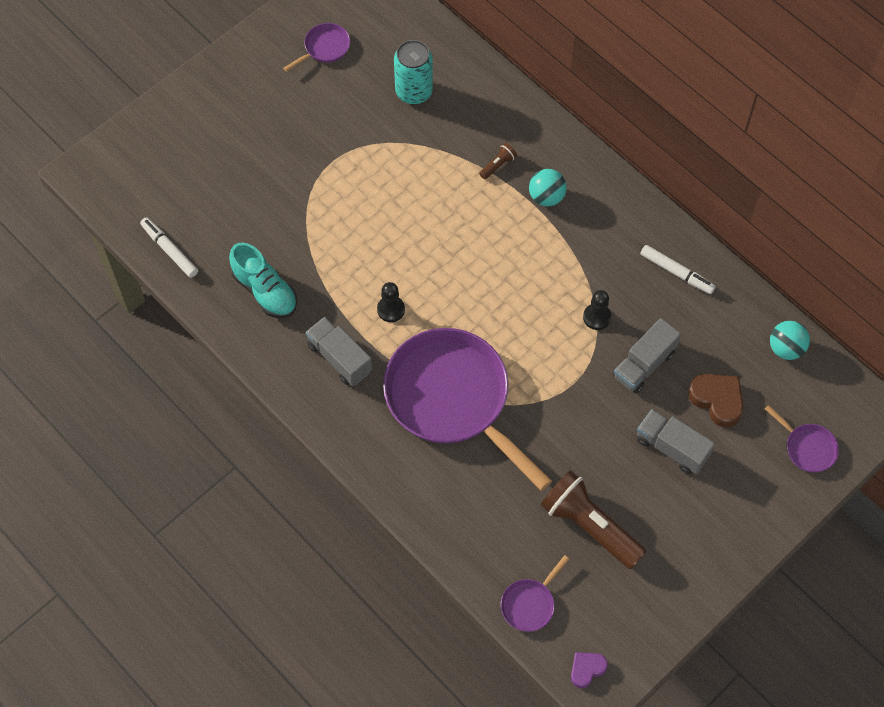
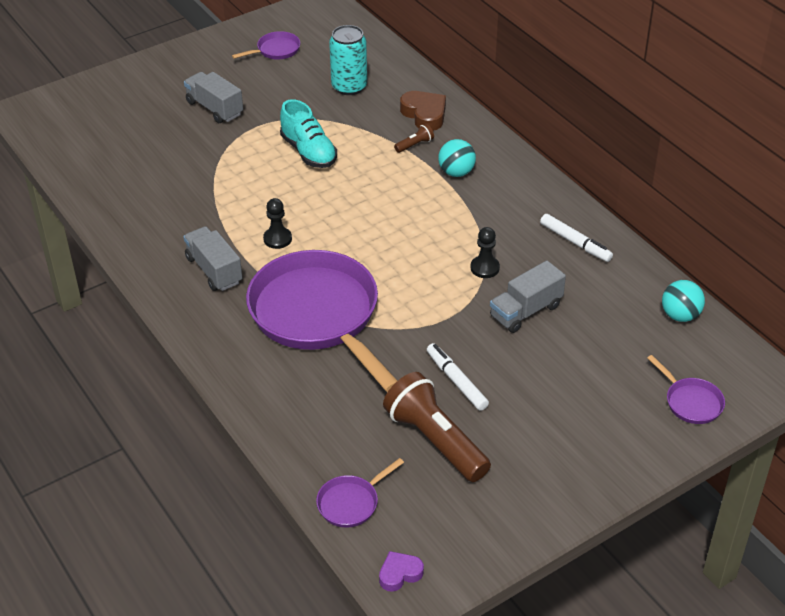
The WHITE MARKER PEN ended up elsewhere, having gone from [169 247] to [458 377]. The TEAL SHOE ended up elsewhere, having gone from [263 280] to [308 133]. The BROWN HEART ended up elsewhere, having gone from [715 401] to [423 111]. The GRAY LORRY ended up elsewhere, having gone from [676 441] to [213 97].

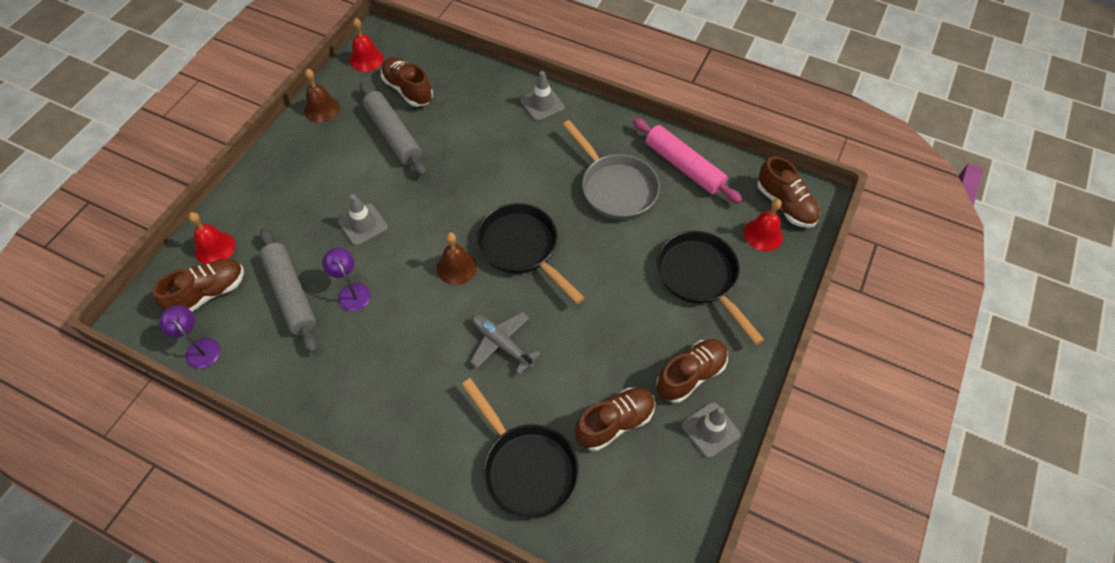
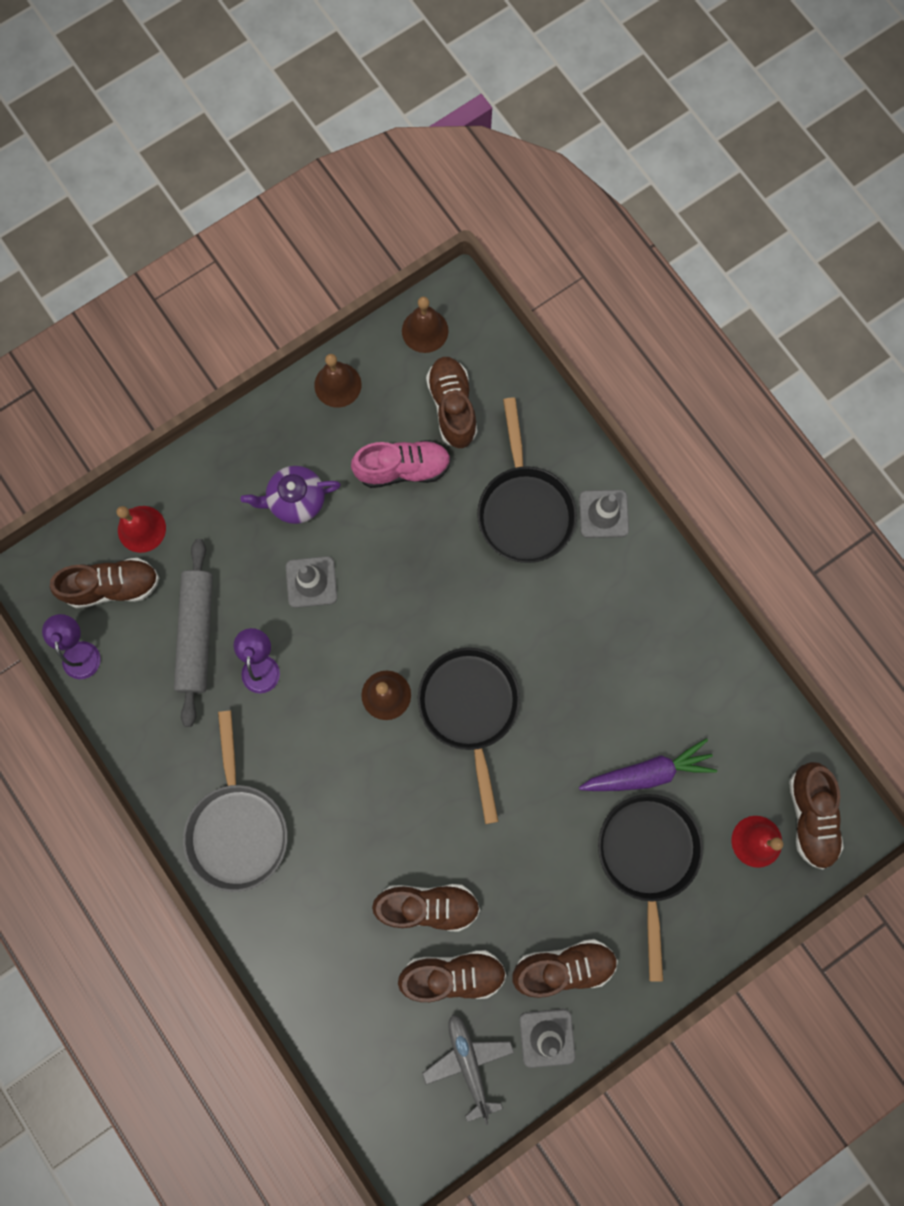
What was the RED HAND BELL at [367 45] turned into the BROWN HAND BELL at [425 324]. Where the GRAY DOUGH ROLLER stood at [393 129], the ROSY SHOE came to stand at [401 464]. The second view lost the ROSY DOUGH ROLLER at [688 160]. The GRAY PAN ended up elsewhere, having gone from [611 170] to [235 801]. The GRAY PLANE ended up elsewhere, having gone from [505 343] to [468 1069]. The JET-BLACK PAN ended up elsewhere, having gone from [520 448] to [527 480]. The second view gained the ROYAL PURPLE CHINA TEAPOT at [290 495]. The second view gained the ROYAL PURPLE ROOT VEGETABLE at [648 764]. The second view gained the BROWN SHOE at [426 908].

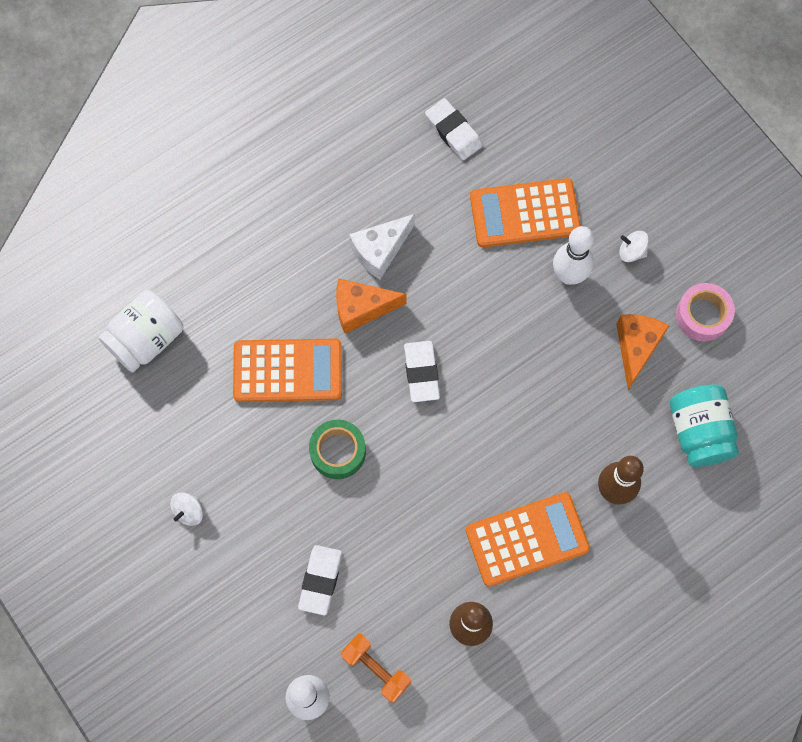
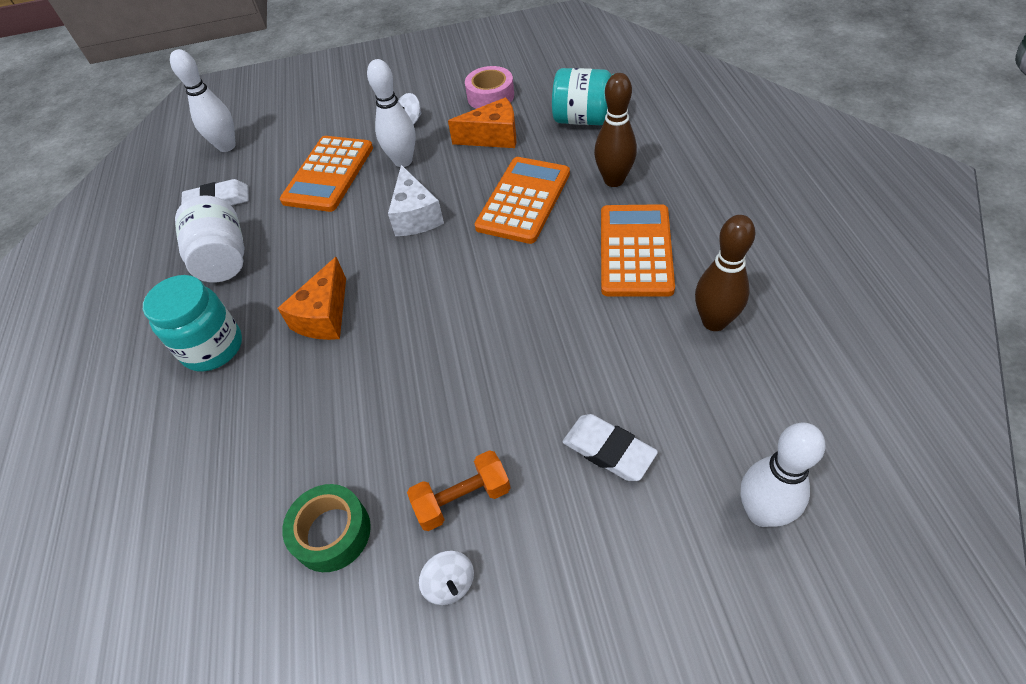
The WHITE CHEESE ended up elsewhere, having gone from [382 246] to [416 200]. The WHITE JAR ended up elsewhere, having gone from [141 331] to [210 238]. The ORANGE CHEESE at [642 352] ended up facing another way, 135 degrees clockwise from before. The ORANGE POCKET CALCULATOR ended up elsewhere, having gone from [287 370] to [522 200]. The second view lost the WHITE ERASER at [422 371]. The EMERALD ROLL OF TAPE ended up elsewhere, having gone from [337 449] to [326 528]. The ORANGE DUMBBELL ended up elsewhere, having gone from [376 668] to [459 490]. The second view gained the WHITE BOWLING PIN at [203 100]. The second view gained the TEAL JAR at [192 323].

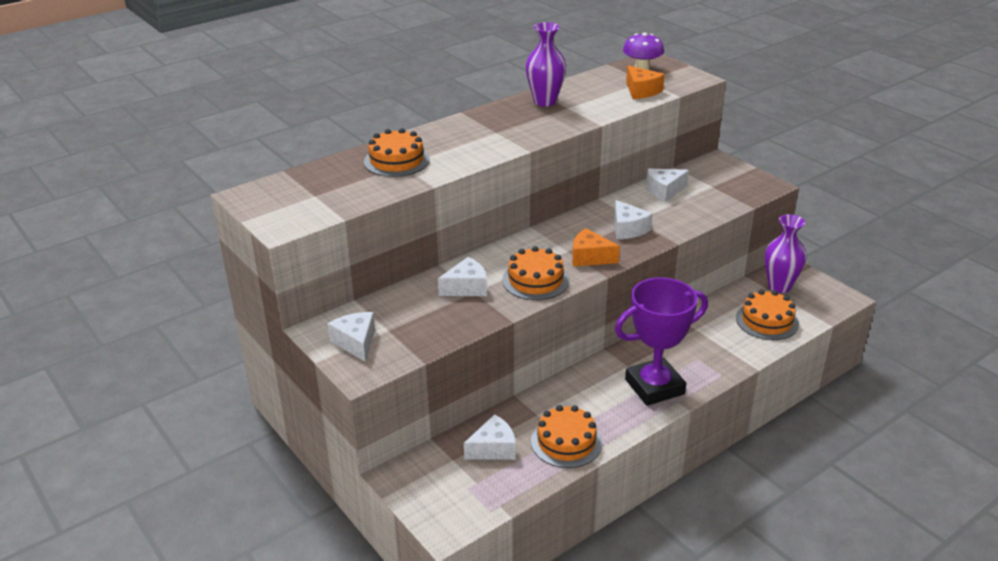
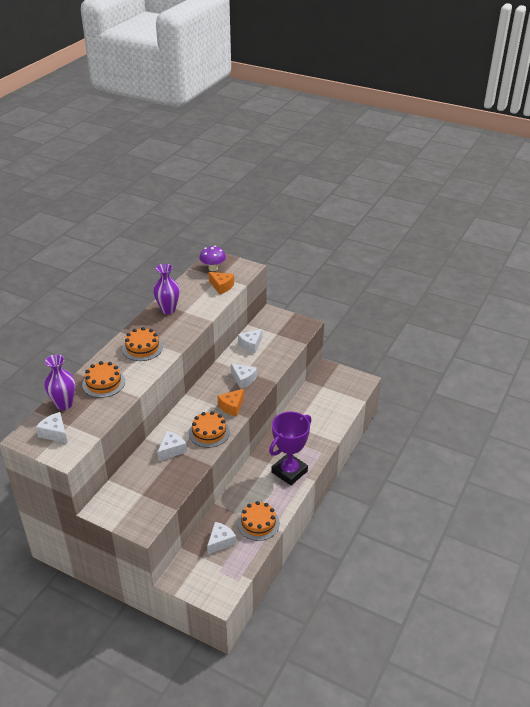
The ROYAL PURPLE VASE ended up elsewhere, having gone from [785 253] to [59 382]. The ORANGE CHEESE at [596 247] ended up facing another way, 45 degrees counterclockwise from before. The ORANGE LAYER CAKE ended up elsewhere, having gone from [767 315] to [142 344]. The WHITE CHEESE ended up elsewhere, having gone from [351 337] to [52 427].

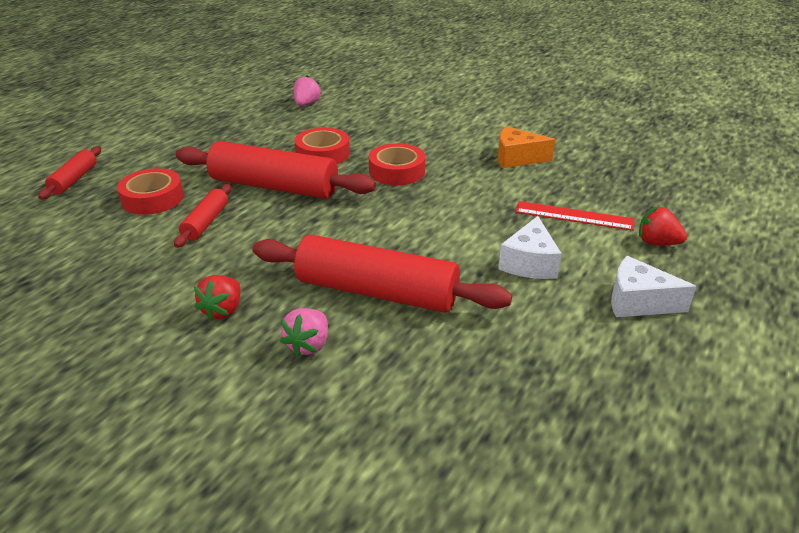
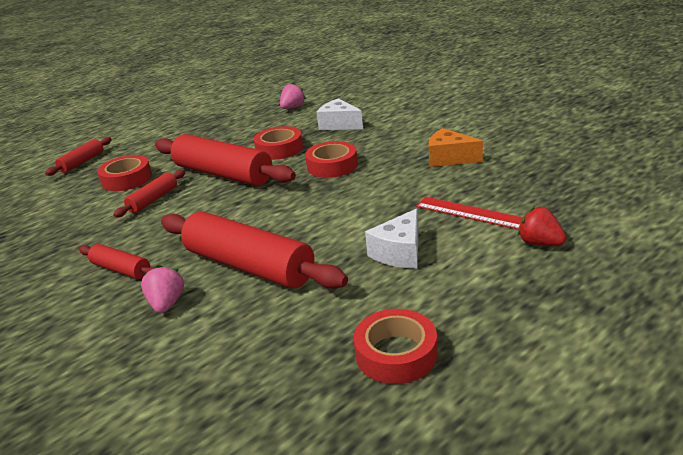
The WHITE CHEESE ended up elsewhere, having gone from [654 286] to [339 114]. Where the RED TOY STRAWBERRY stood at [217 298], the RED DOUGH ROLLER came to stand at [117 261]. The ROSY TOY STRAWBERRY at [304 332] ended up facing another way, 135 degrees clockwise from before. The second view gained the RED ROLL OF TAPE at [396 346].

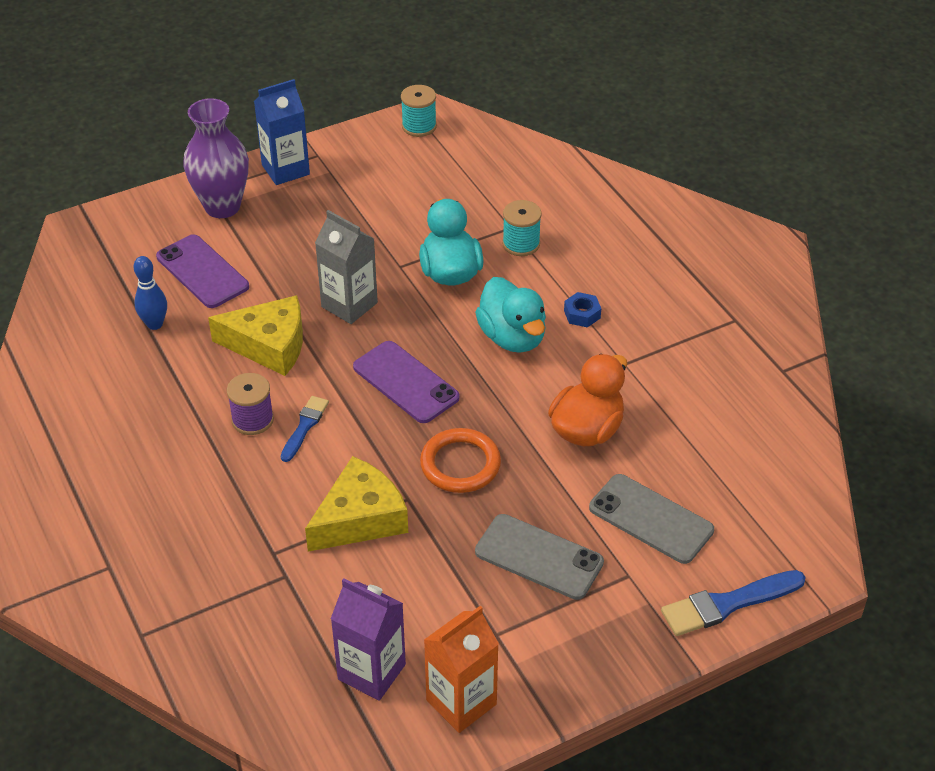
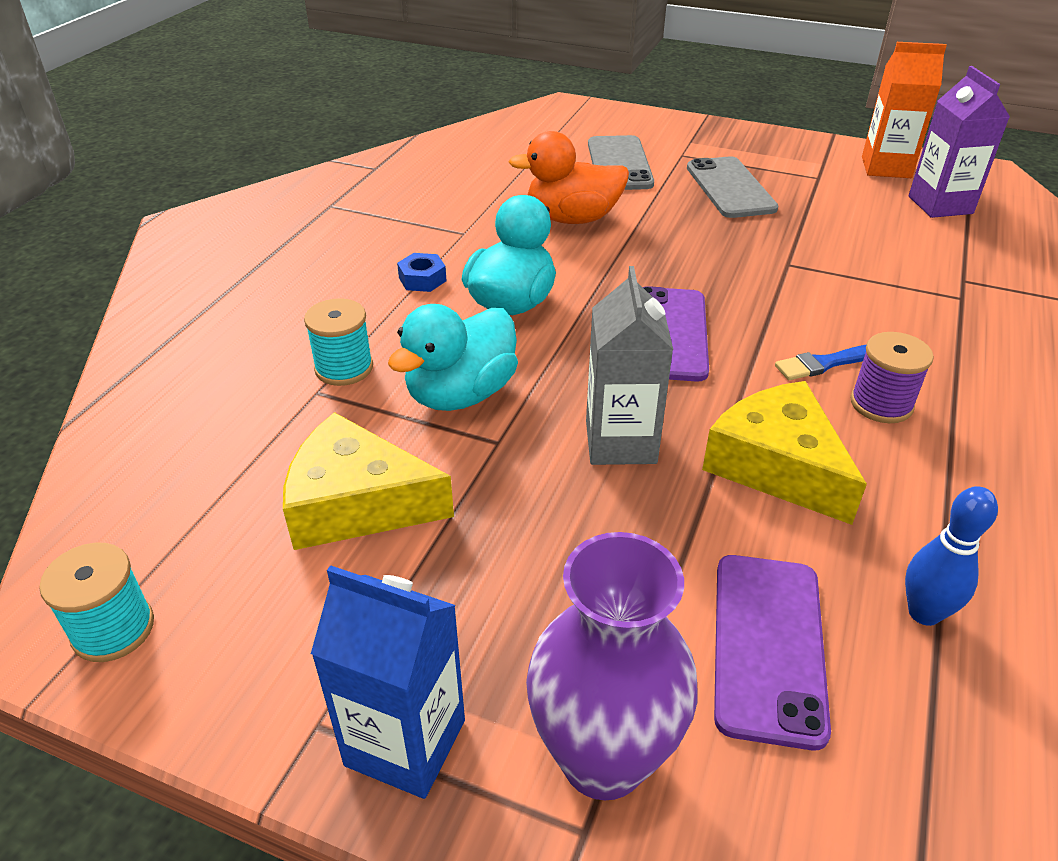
The second view lost the ORANGE TORUS at [460 460]. The YELLOW CHEESE ended up elsewhere, having gone from [356 504] to [368 481]. The second view lost the COBALT BRUSH at [733 603].

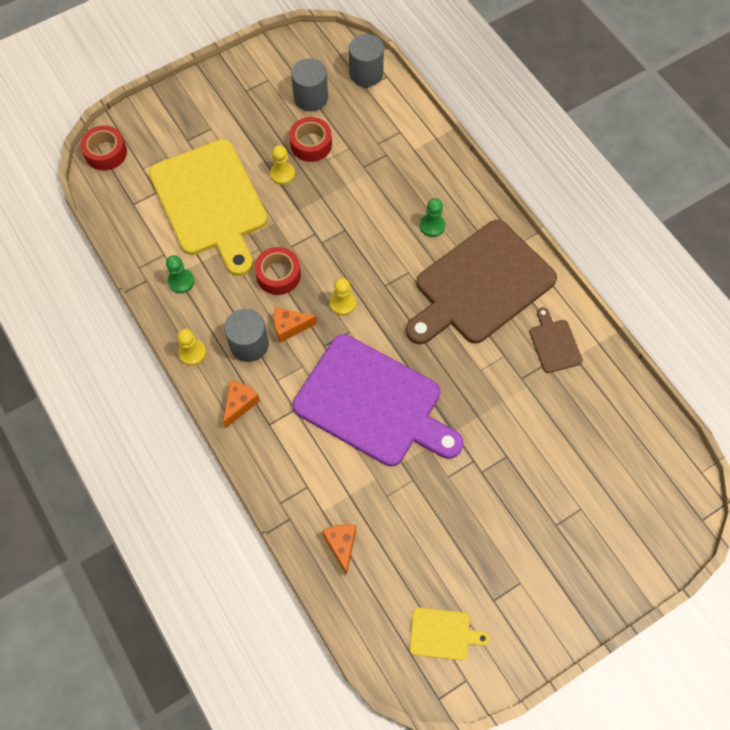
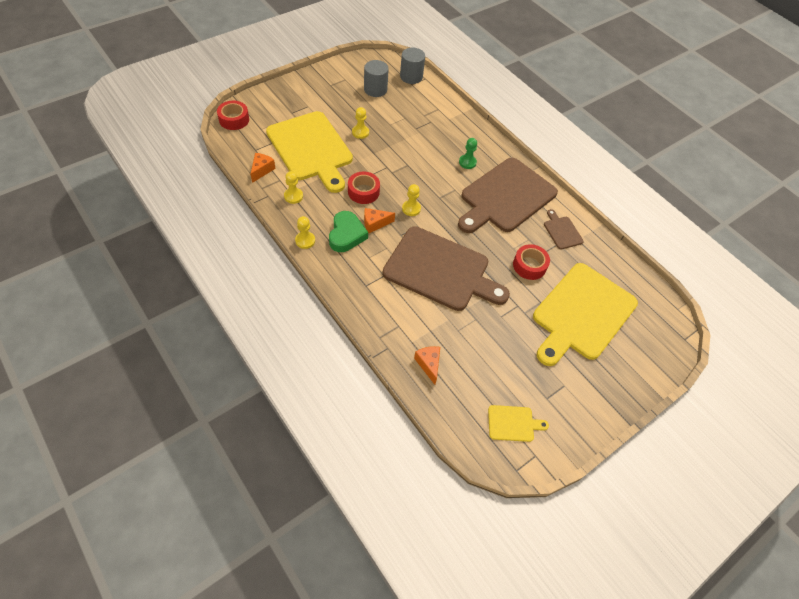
The RED ROLL OF TAPE ended up elsewhere, having gone from [310 139] to [531 262]. What was the EMERALD CHESS PAWN at [180 274] turned into the YELLOW CHESS PAWN at [293 187]. Where the GRAY CYLINDER SHAPE stood at [246 335], the EMERALD HEART came to stand at [348 231]. What was the ROYAL PURPLE CHOPPING BOARD at [378 400] turned into the BROWN CHOPPING BOARD at [446 268]. The ORANGE CHEESE ended up elsewhere, having gone from [241 404] to [263 168]. The second view gained the YELLOW CHOPPING BOARD at [585 314].

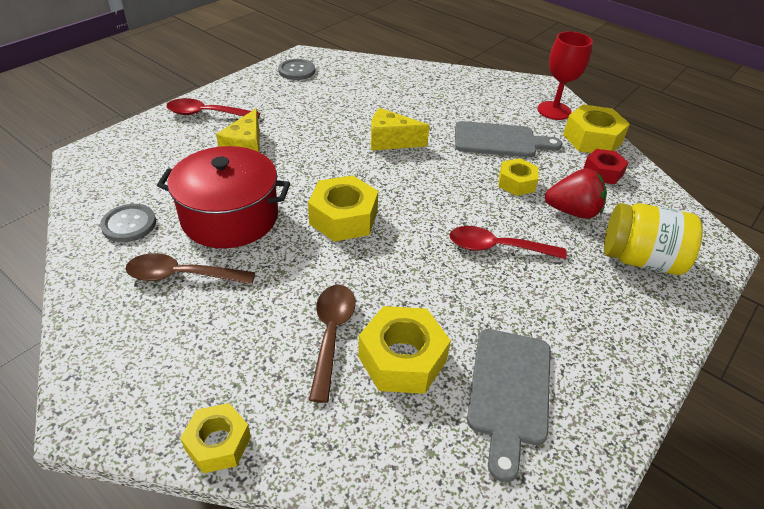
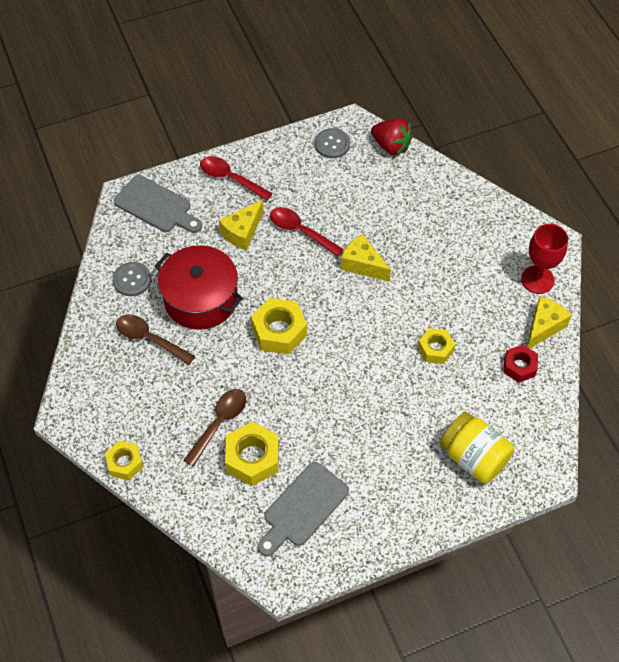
Where the YELLOW HEXAGON NUT stood at [596 128], the YELLOW CHEESE came to stand at [549 322]. The GRAY CHOPPING BOARD ended up elsewhere, having gone from [508 139] to [158 204]. The RED TOY STRAWBERRY ended up elsewhere, having gone from [576 193] to [392 136]. The RED TABLESPOON ended up elsewhere, having gone from [508 242] to [306 232].

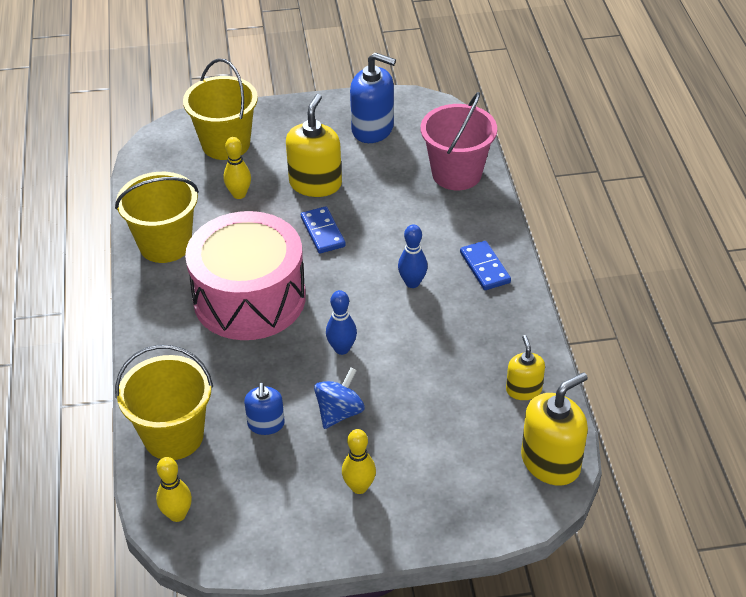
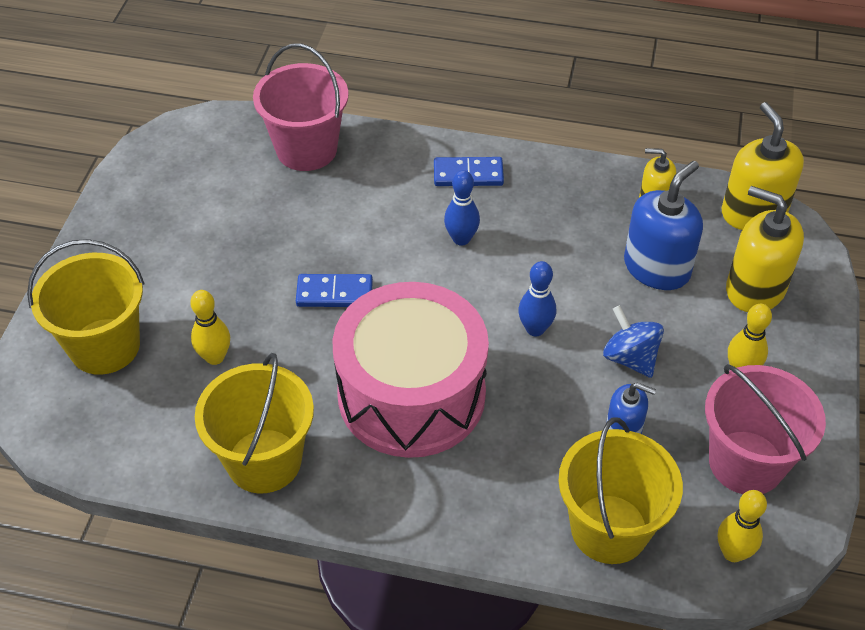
The COBALT SOAP PUMP ended up elsewhere, having gone from [373 97] to [663 225]. The YELLOW SOAP PUMP ended up elsewhere, having gone from [314 145] to [765 249]. The second view gained the ROSY PAIL at [765 429].

